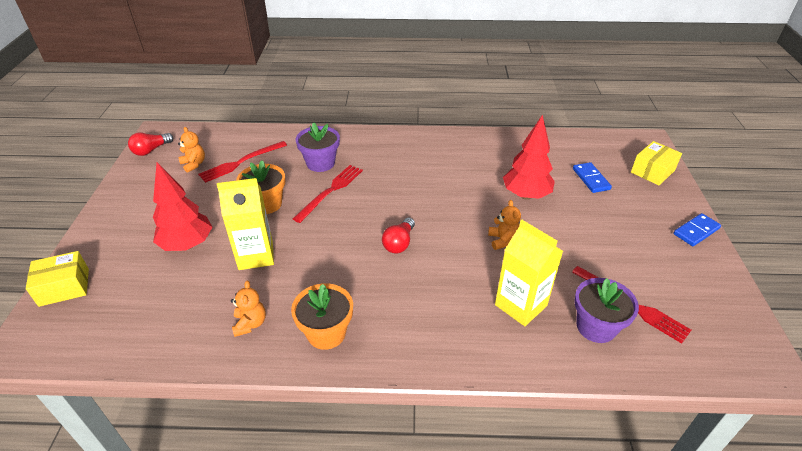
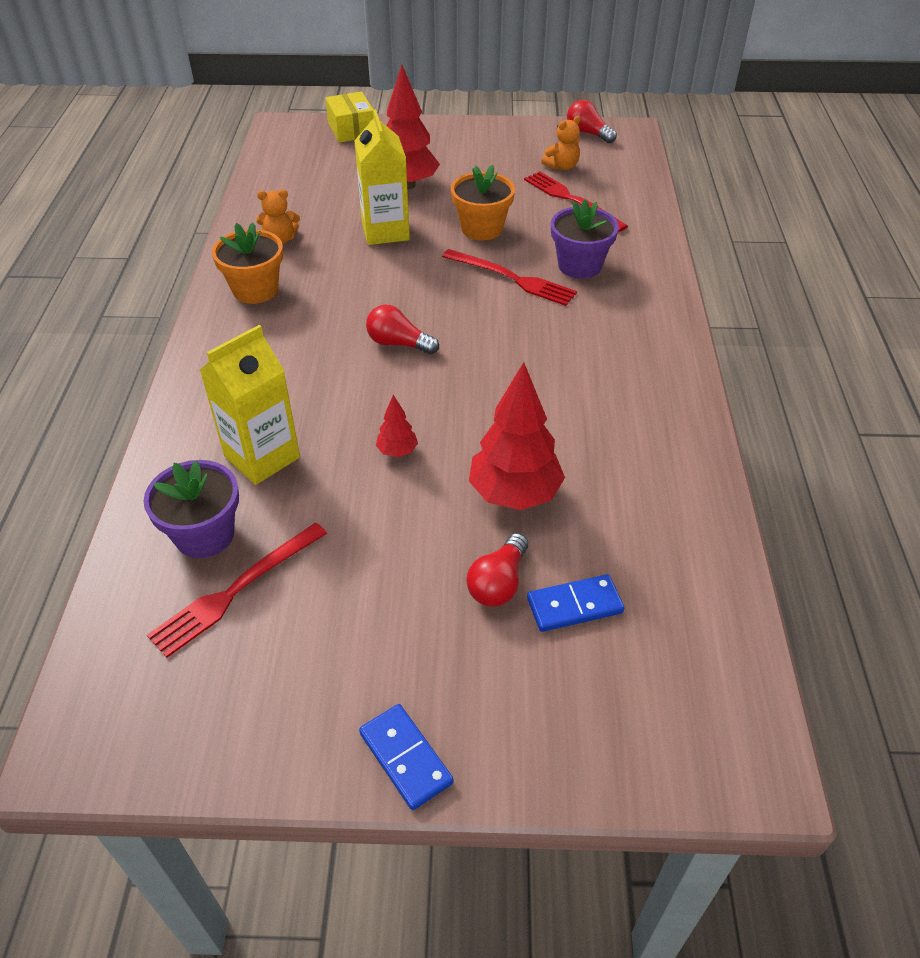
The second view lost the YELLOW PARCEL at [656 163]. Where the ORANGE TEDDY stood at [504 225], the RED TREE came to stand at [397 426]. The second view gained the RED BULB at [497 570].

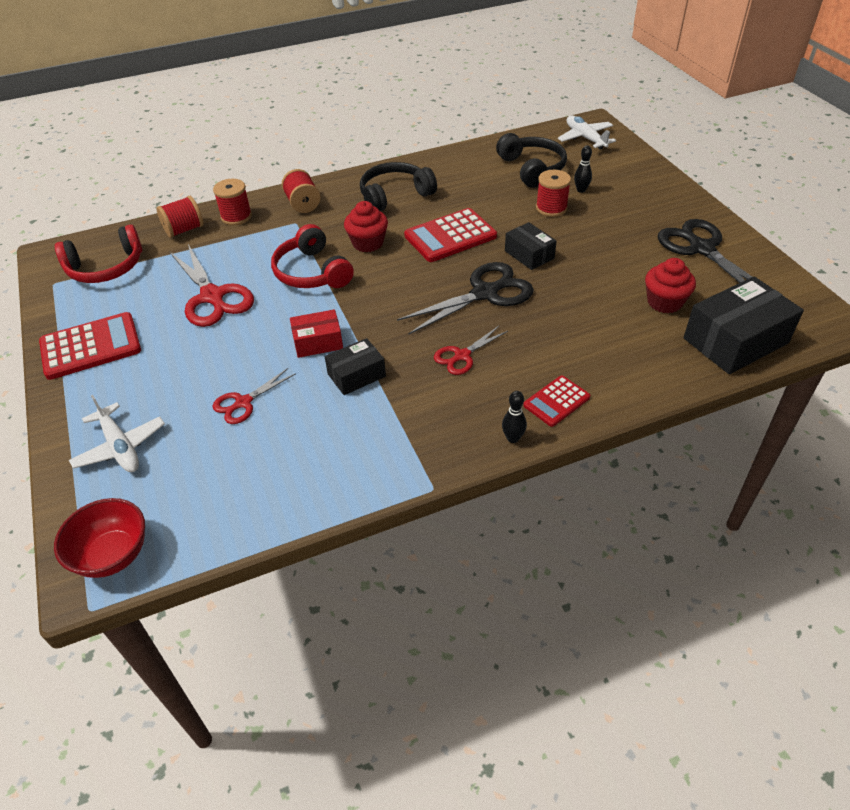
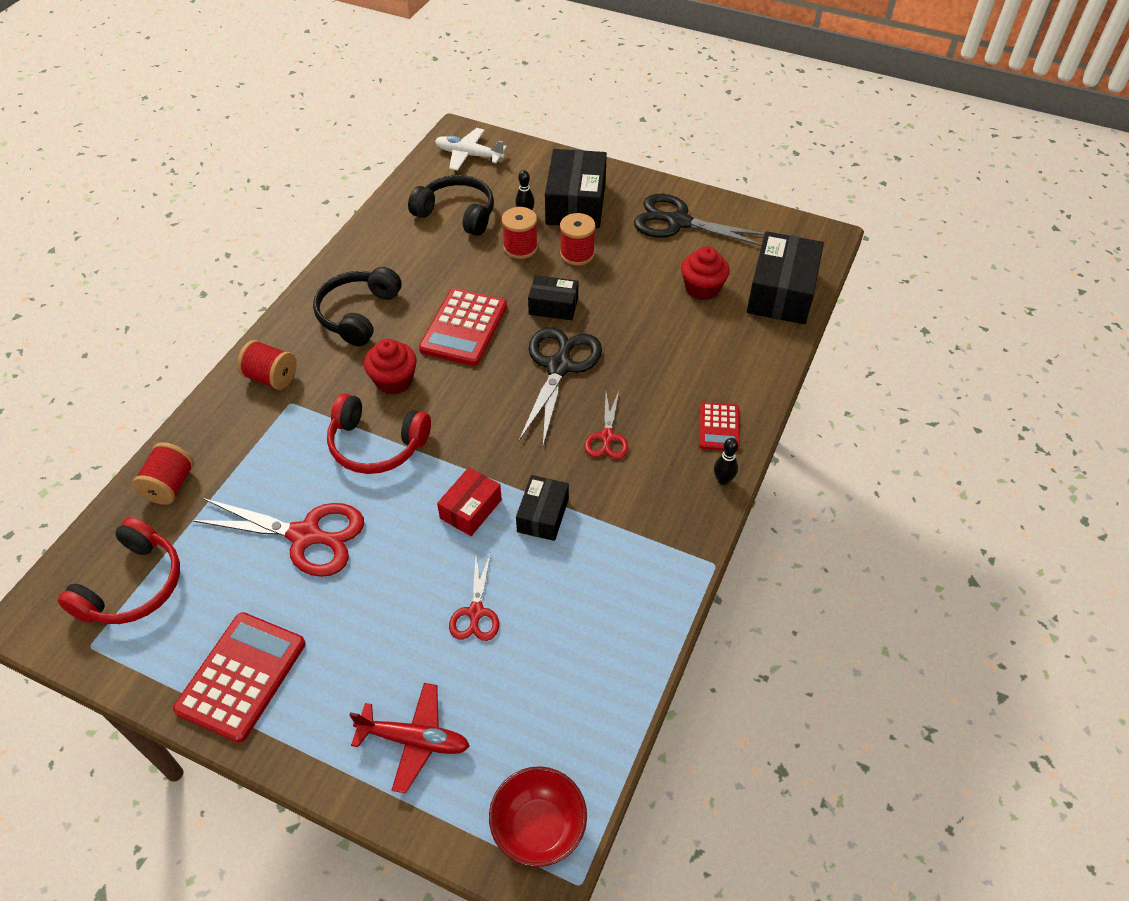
The RED BOBBIN ended up elsewhere, having gone from [232 202] to [578 239]. What was the WHITE PLANE at [117 433] turned into the RED PLANE at [409 738]. The second view gained the JET-BLACK PARCEL at [576 188].

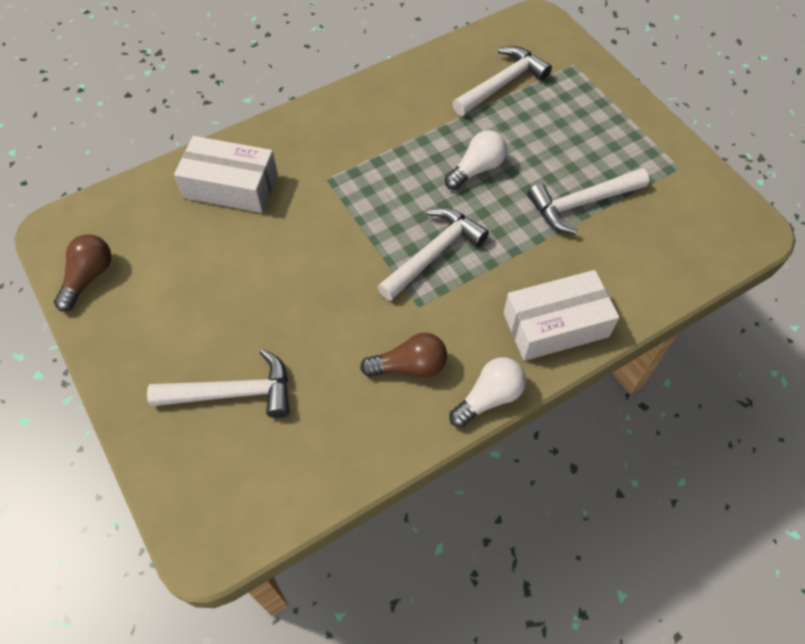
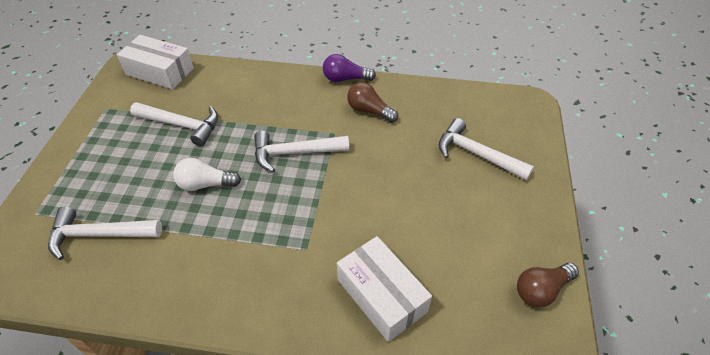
The WHITE PARCEL ended up elsewhere, having gone from [561 315] to [155 62]. What was the WHITE BULB at [487 392] turned into the ROYAL PURPLE BULB at [349 68].

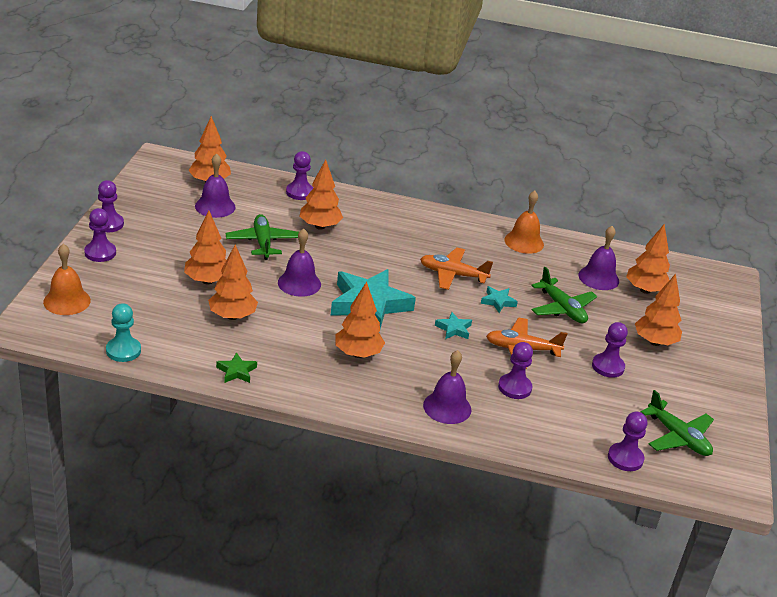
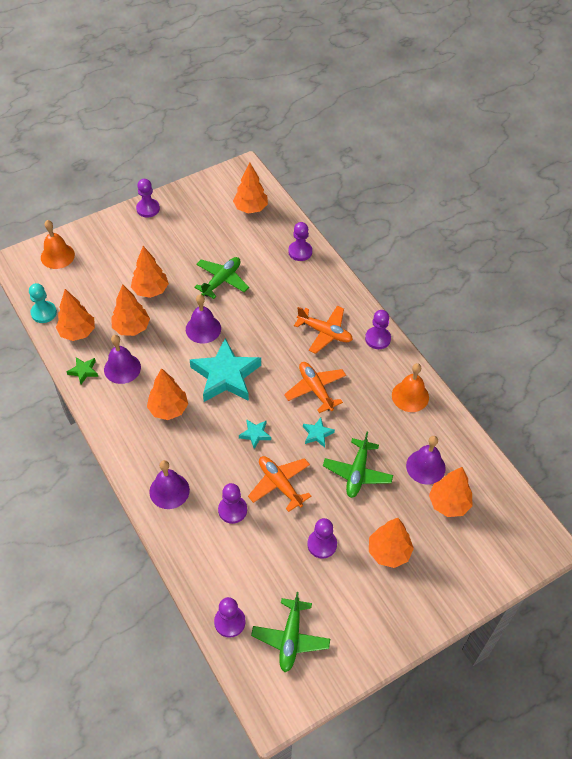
The ROYAL PURPLE HAND BELL ended up elsewhere, having gone from [215 185] to [122 359]. The ORANGE TREE ended up elsewhere, having gone from [321 195] to [75 315]. The ROYAL PURPLE CHESS PAWN ended up elsewhere, having gone from [100 235] to [378 329]. The second view gained the ORANGE PLANE at [323 330].

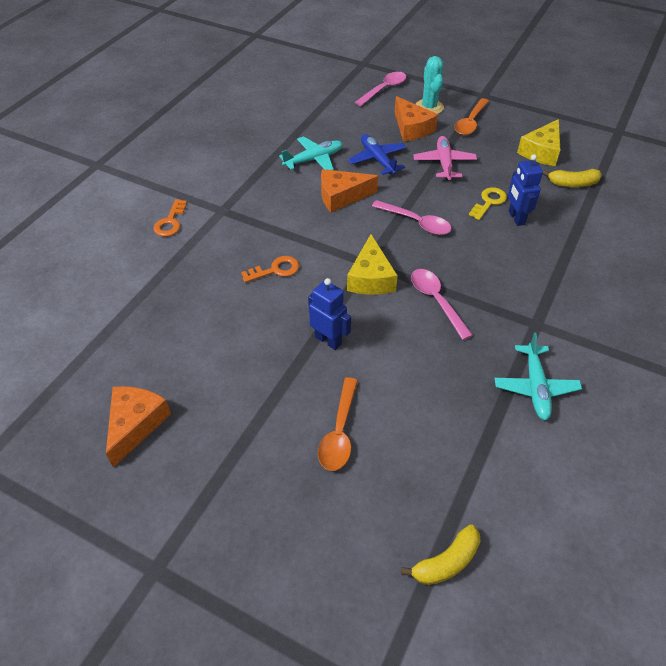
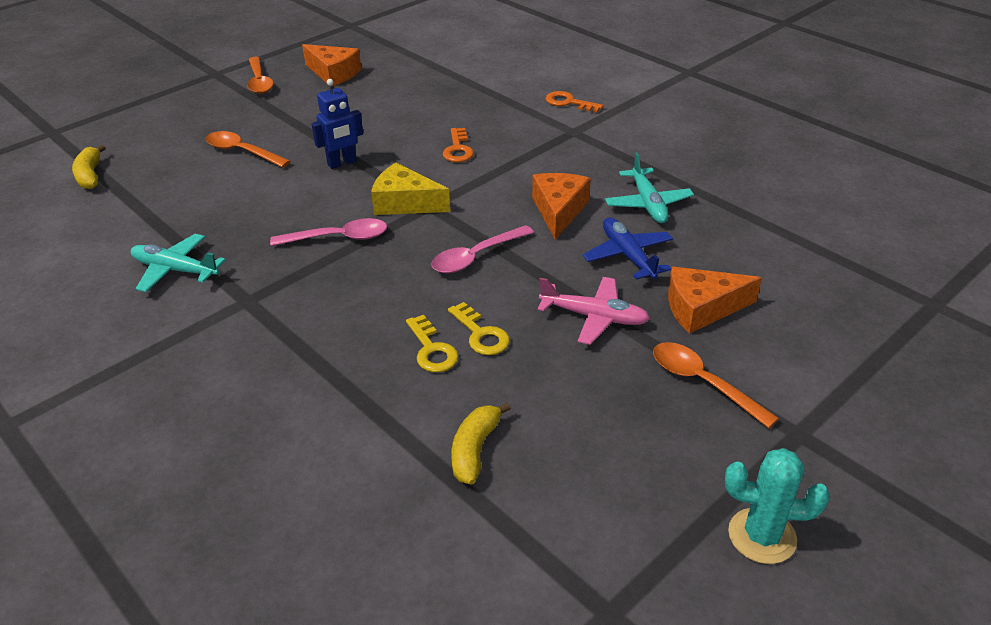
The TEAL SAGUARO CACTUS ended up elsewhere, having gone from [430 85] to [777 506]. The second view lost the ROSY TABLESPOON at [380 89]. The second view lost the YELLOW CHEESE at [538 142]. The COBALT PLANE at [377 154] ended up facing another way, 105 degrees counterclockwise from before. Where the COBALT ROBOT stood at [525 190], the YELLOW LATCHKEY came to stand at [432 343]. The second view gained the ORANGE TABLESPOON at [260 75].

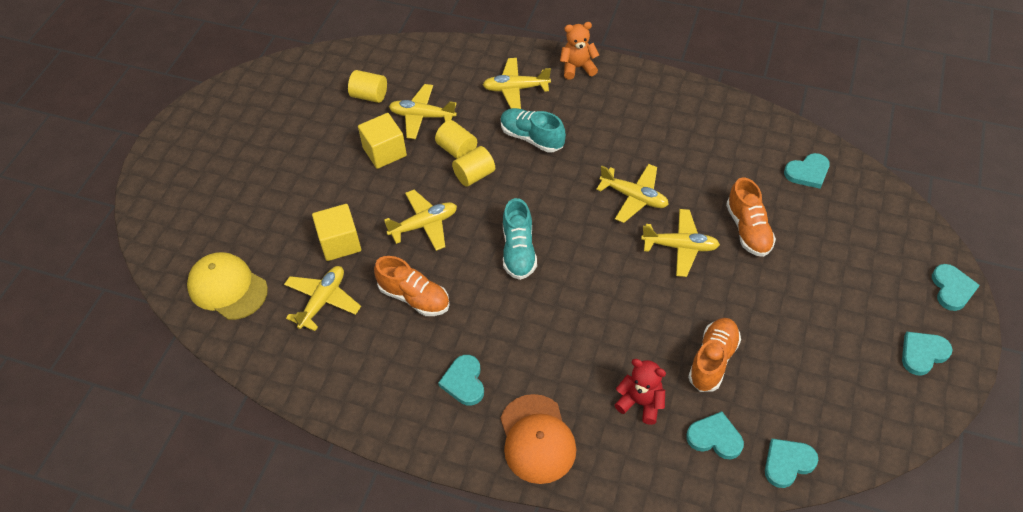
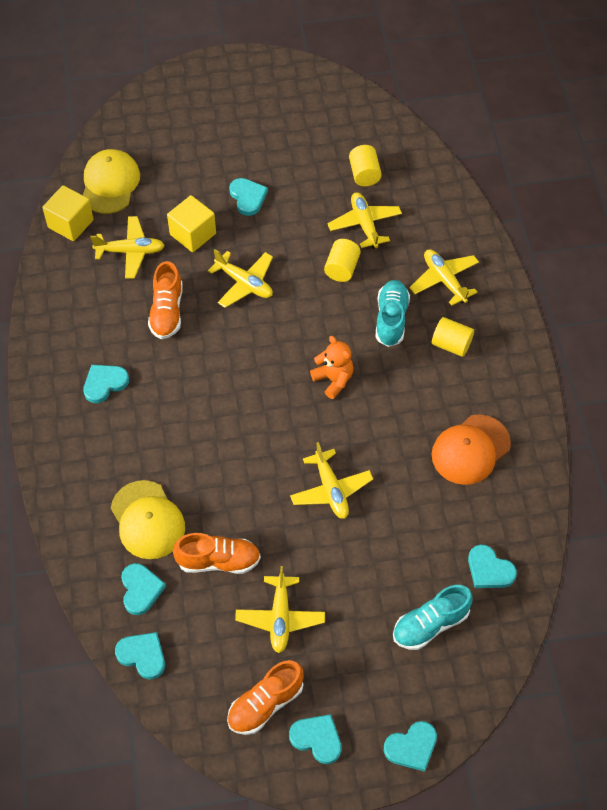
The ORANGE TEDDY ended up elsewhere, having gone from [579 51] to [331 367]. The YELLOW BLOCK ended up elsewhere, having gone from [382 141] to [68 213]. The YELLOW CYLINDER SHAPE ended up elsewhere, having gone from [473 166] to [453 337]. The YELLOW PLANE ended up elsewhere, having gone from [632 193] to [280 609]. The ORANGE SHOE ended up elsewhere, having gone from [751 217] to [265 697]. The TEAL SHOE ended up elsewhere, having gone from [520 239] to [433 617]. Where the RED TEDDY stood at [640 392], the YELLOW BASEBALL CAP came to stand at [148 519]. The ORANGE BASEBALL CAP ended up elsewhere, having gone from [538 439] to [471 449]. The second view gained the TEAL HEART at [248 197].

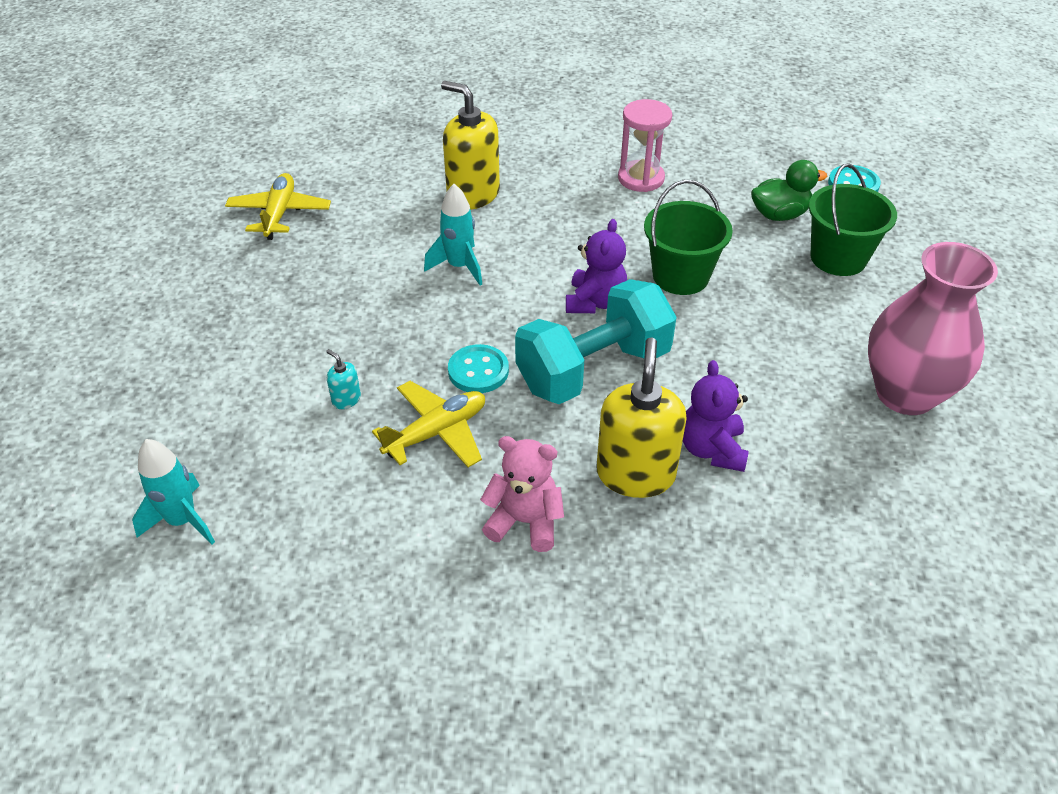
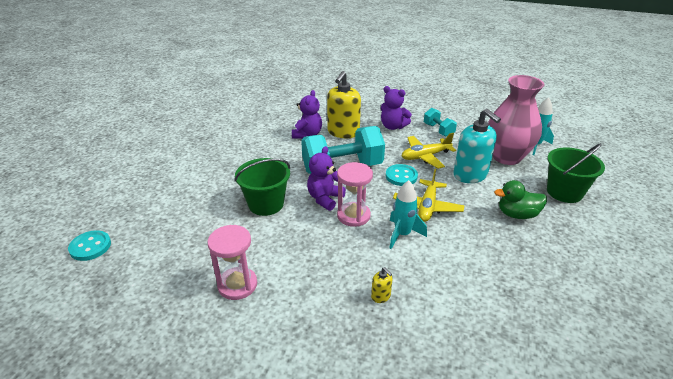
The size of the YELLOW SOAP PUMP at [470 145] changed by a factor of 0.42. The EMERALD RUBBER DUCK ended up elsewhere, having gone from [789 190] to [520 199]. The EMERALD PAIL ended up elsewhere, having gone from [853 219] to [576 173]. The YELLOW PLANE ended up elsewhere, having gone from [278 206] to [428 195]. The ROSY VASE ended up elsewhere, having gone from [933 328] to [516 120]. The size of the TEAL SOAP PUMP at [343 379] changed by a factor of 2.36. What was the ROSY TEDDY at [522 494] turned into the ROYAL PURPLE TEDDY at [396 108]. The second view gained the TEAL DUMBBELL at [440 122]. The second view gained the ROSY HOURGLASS at [355 194].

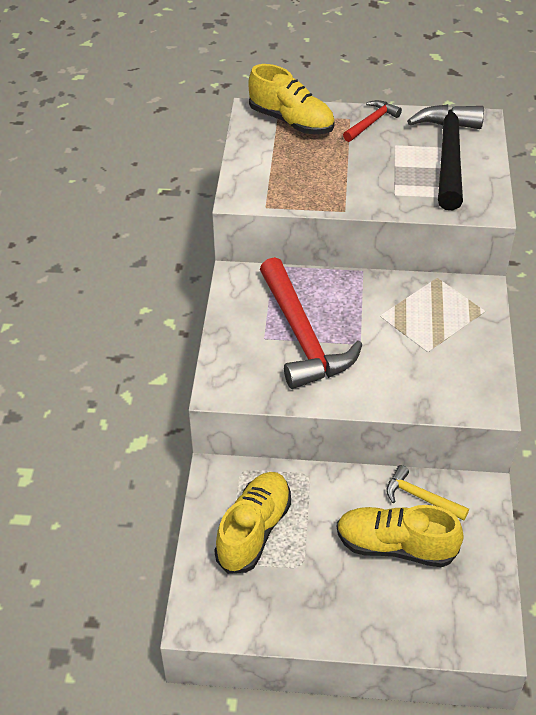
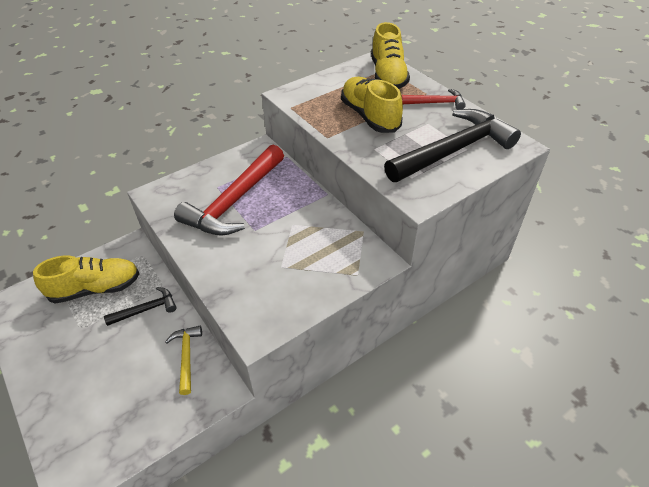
The YELLOW SHOE ended up elsewhere, having gone from [400 536] to [372 105]. The second view gained the JET-BLACK CARPENTER'S HAMMER at [140 306].

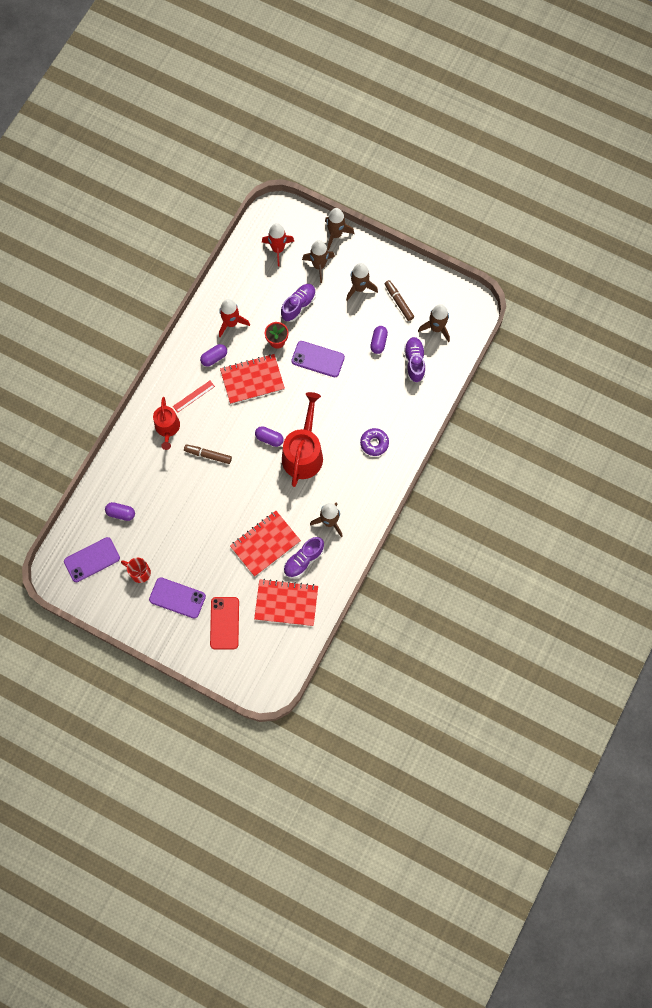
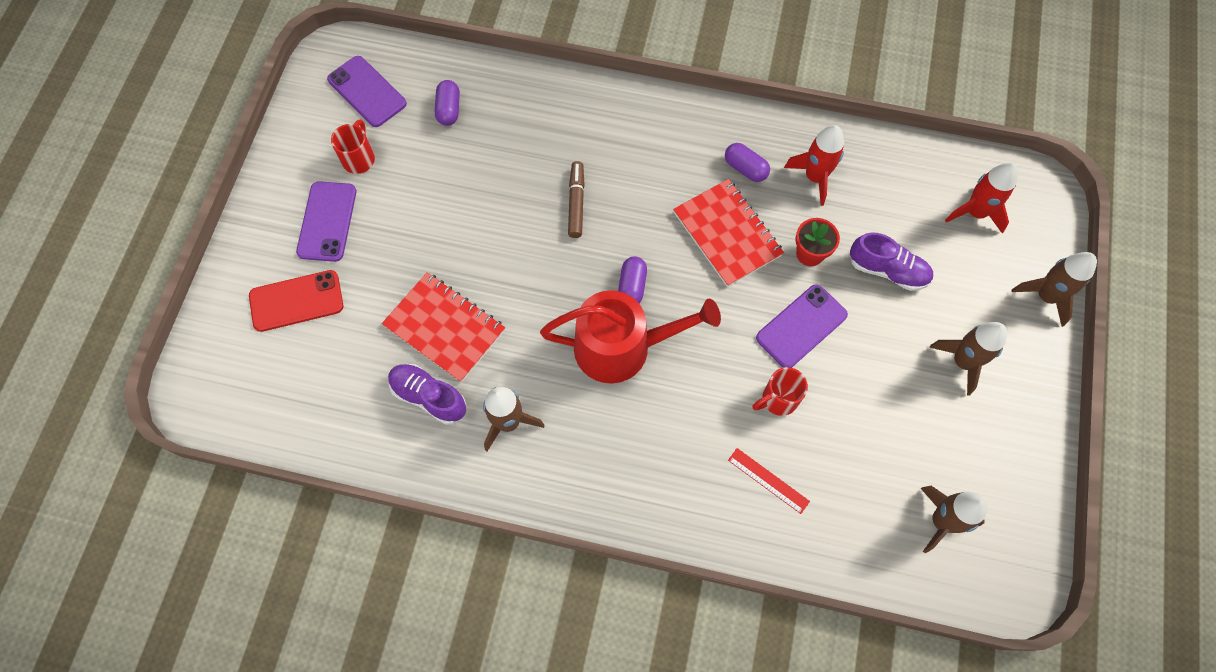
The second view lost the BROWN TOY ROCKET at [318 261]. The second view lost the BROWN MARKER PEN at [399 300]. The second view lost the ROYAL PURPLE CAPSULE at [379 340]. The second view lost the ROYAL PURPLE SHOE at [414 360]. The ROYAL PURPLE SMARTPHONE at [318 359] ended up facing another way, 45 degrees clockwise from before. The RED RULER ended up elsewhere, having gone from [194 397] to [769 481]. The second view lost the RED WATERING POT at [166 423]. The second view lost the ROYAL PURPLE DONUT at [374 442]. The second view lost the RED NOTEPAD at [286 602]. The second view gained the RED TEA MUG at [780 391].

